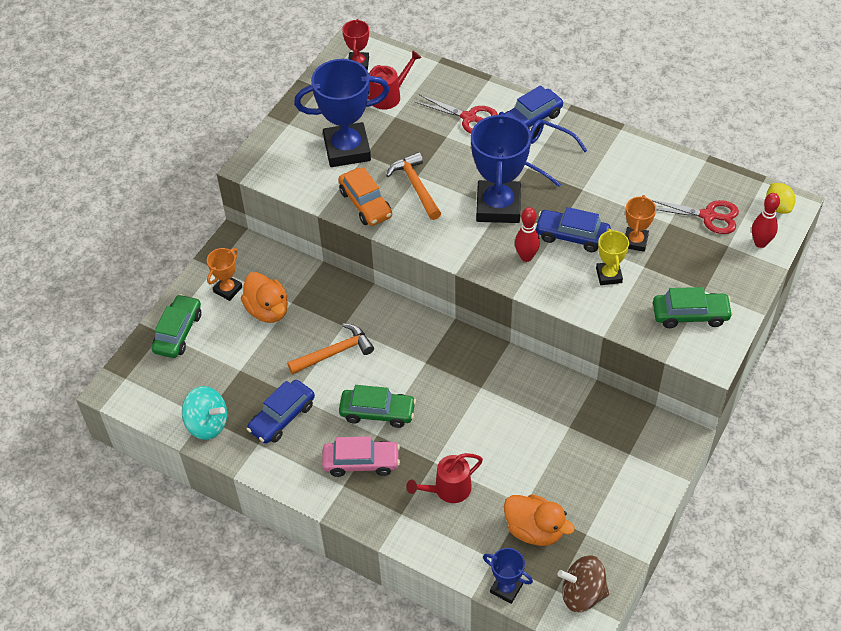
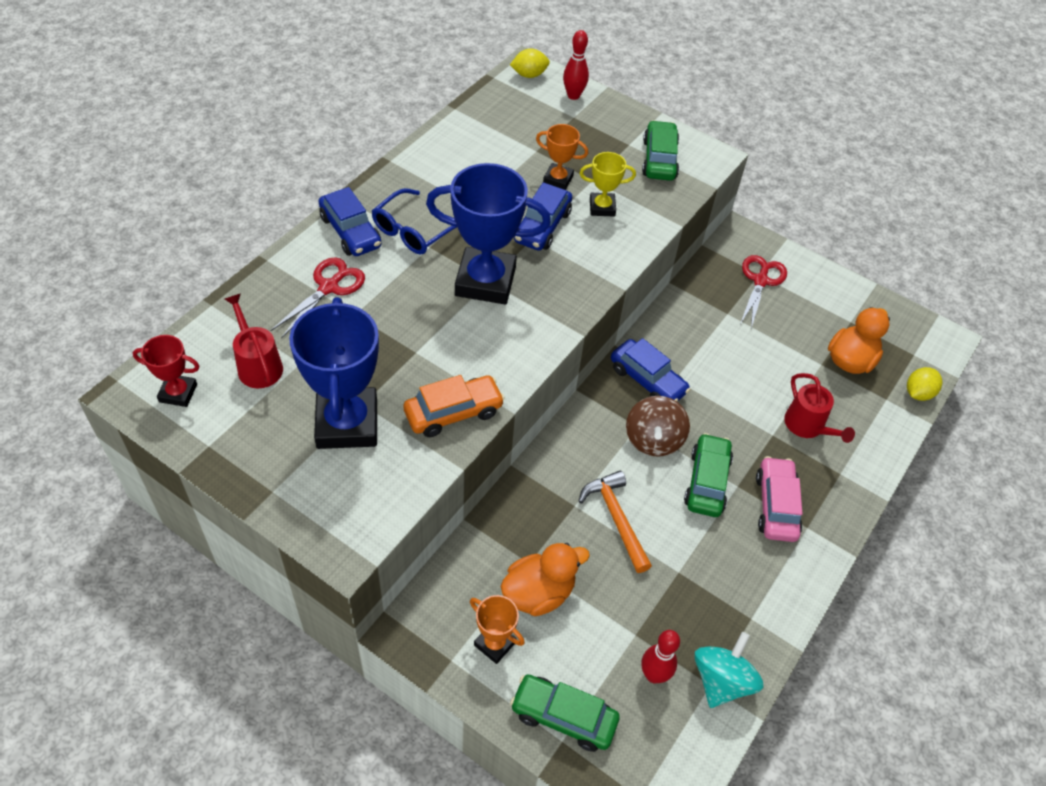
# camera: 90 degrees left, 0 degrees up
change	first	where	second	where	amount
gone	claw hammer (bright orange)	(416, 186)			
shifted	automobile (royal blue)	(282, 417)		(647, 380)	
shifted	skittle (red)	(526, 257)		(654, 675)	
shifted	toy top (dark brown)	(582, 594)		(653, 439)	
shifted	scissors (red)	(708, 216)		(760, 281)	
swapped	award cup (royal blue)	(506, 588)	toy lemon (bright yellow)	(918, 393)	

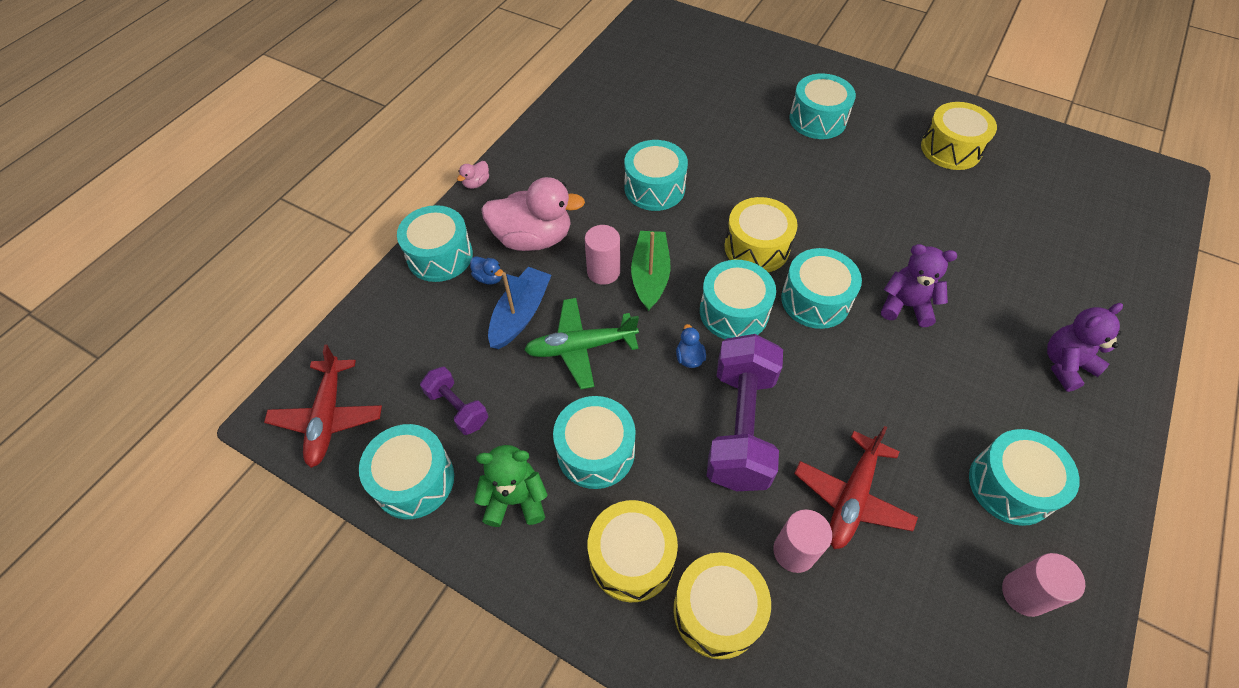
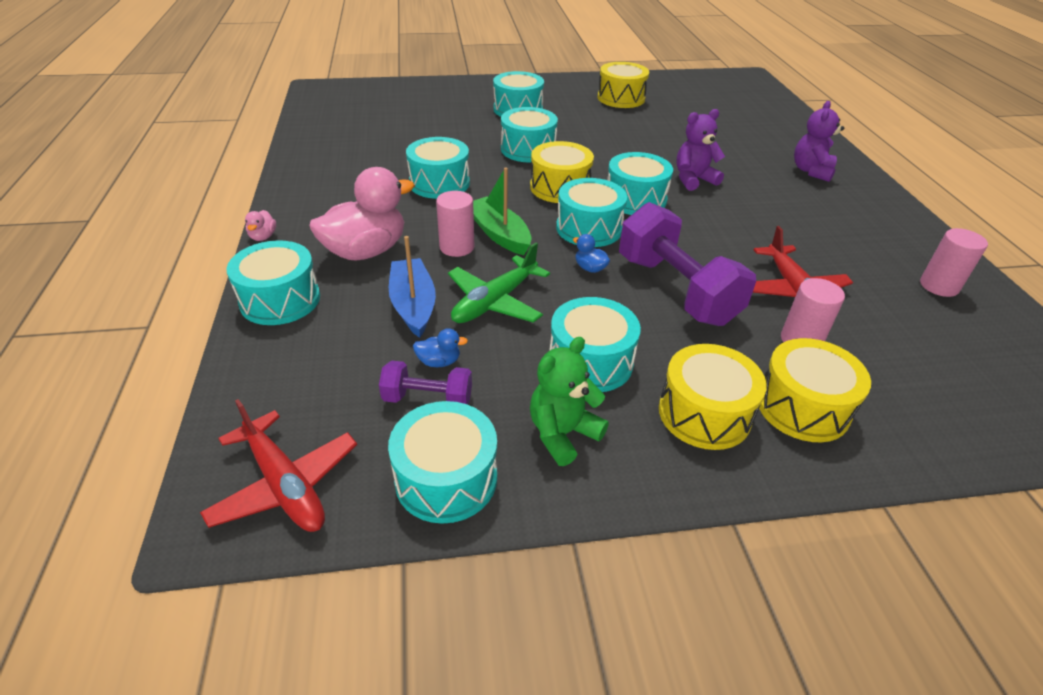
# camera: 40 degrees left, 15 degrees down
change	first	where	second	where	amount
shifted	toy duck (royal blue)	(489, 278)		(439, 362)	
shifted	snare drum (aqua)	(1010, 486)		(528, 149)	

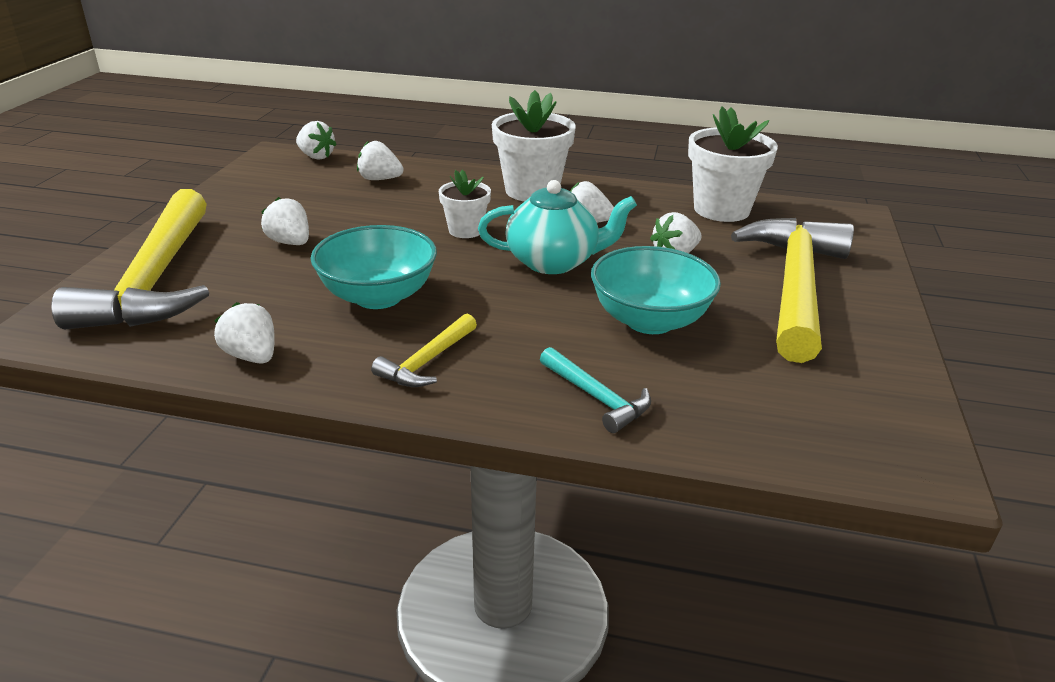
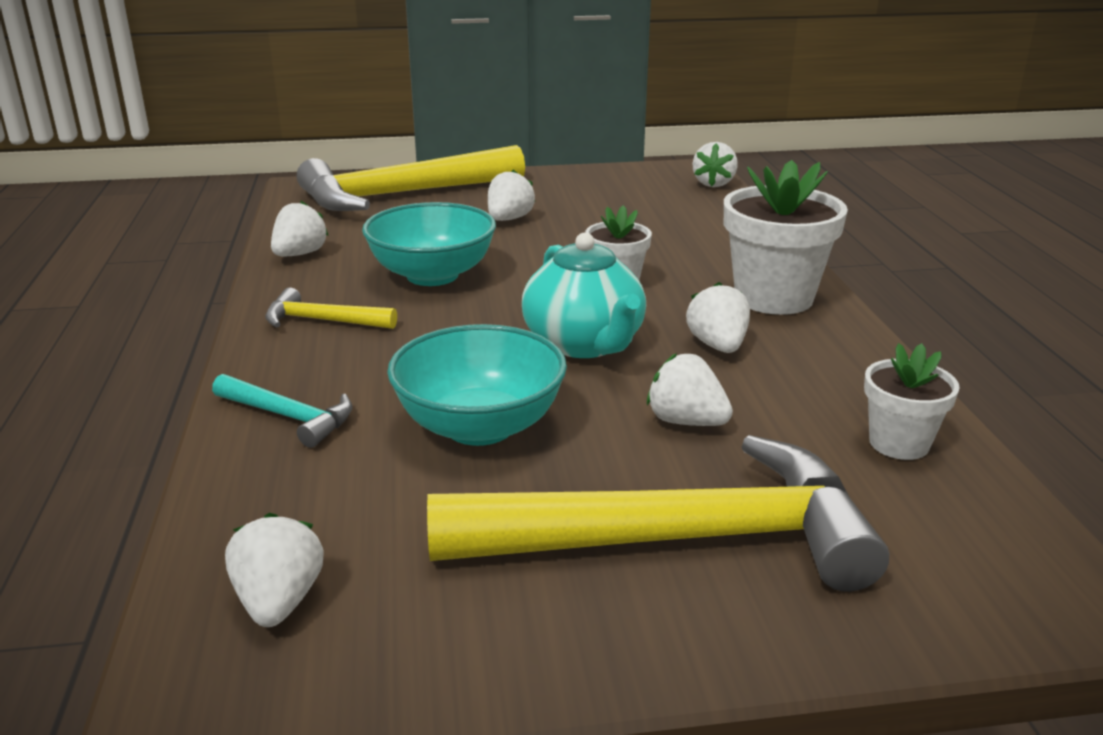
# camera: 70 degrees right, 5 degrees down
change	first	where	second	where	amount
shifted	strawberry (snow-white)	(379, 179)		(279, 601)	
rotated	claw hammer (aqua)	(596, 397)		(288, 417)	90 degrees counterclockwise
scaled	potted plant (snow-white)	(721, 209)		(899, 443)	x0.57

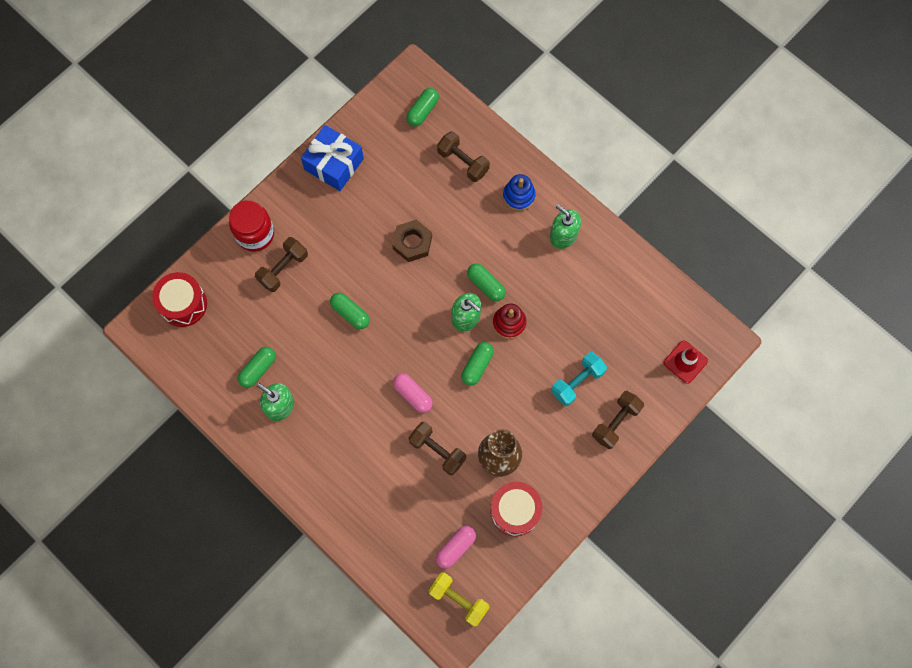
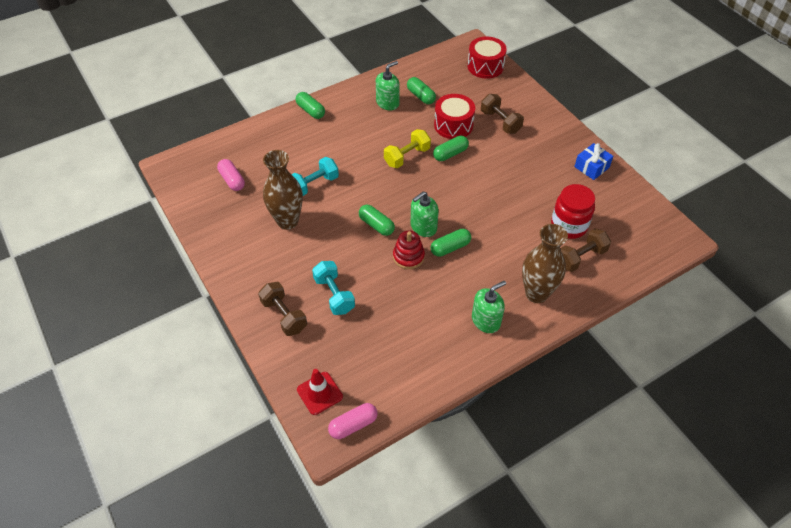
# camera: 105 degrees right, 20 degrees down
change	first	where	second	where	amount
gone	hexagon nut (dark brown)	(412, 243)			
shifted	jar (red)	(255, 234)		(569, 226)	
shifted	pill (rosy)	(413, 395)		(353, 425)	
shifted	pill (green)	(423, 111)		(310, 111)	
shifted	hand weight (bright yellow)	(459, 600)		(407, 156)	
shifted	snare drum (red)	(515, 511)		(453, 125)	
swapped	stacking rings (royal blue)	(519, 196)	vase (dark brown)	(536, 293)	
repainted	hand weight (dark brown)	(437, 450)	hand weight (aqua)	(314, 185)	
scaled	wrapped gift (royal blue)	(334, 164)		(591, 167)	x0.65

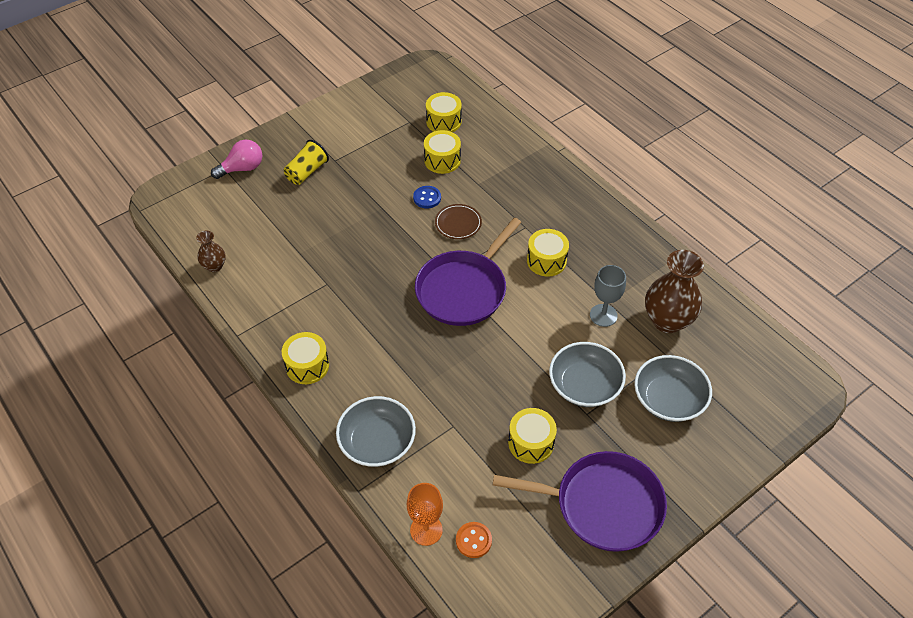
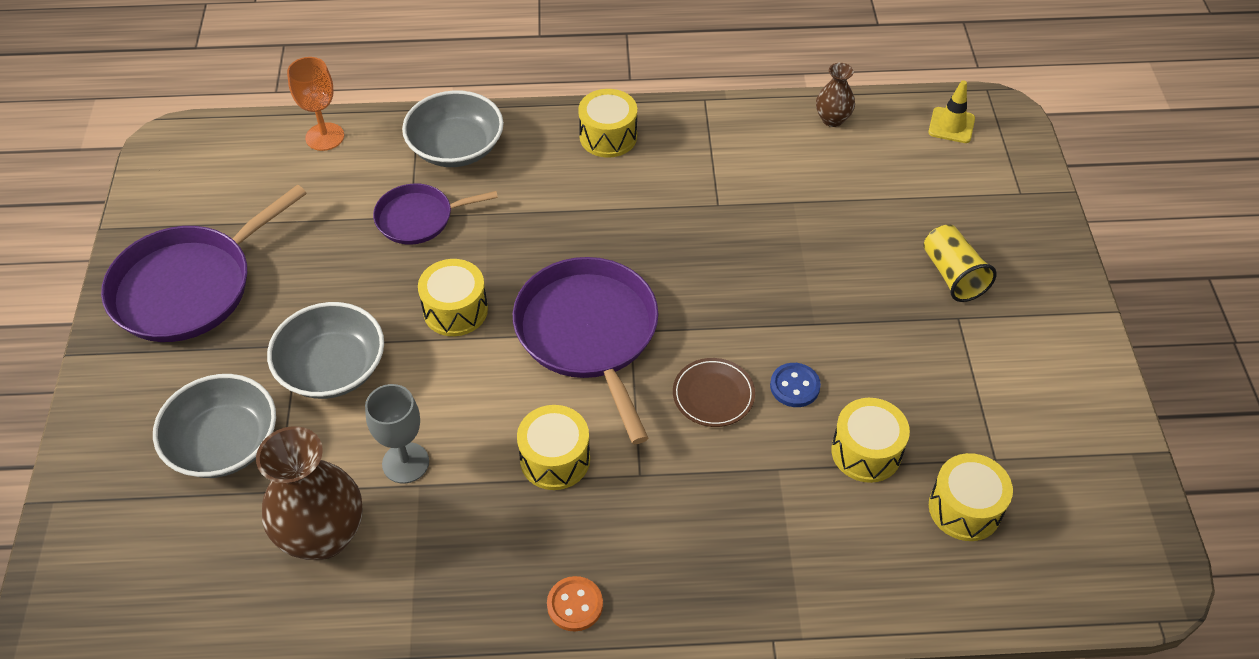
# camera: 125 degrees right, 0 degrees up
change	first	where	second	where	amount
gone	bulb (rosy)	(242, 168)			
new			skillet (purple)	(419, 218)	
new			safety cone (bright yellow)	(951, 125)	
shifted	button (bright orange)	(473, 540)		(575, 605)	
shifted	snare drum (bright yellow)	(531, 443)		(455, 310)	

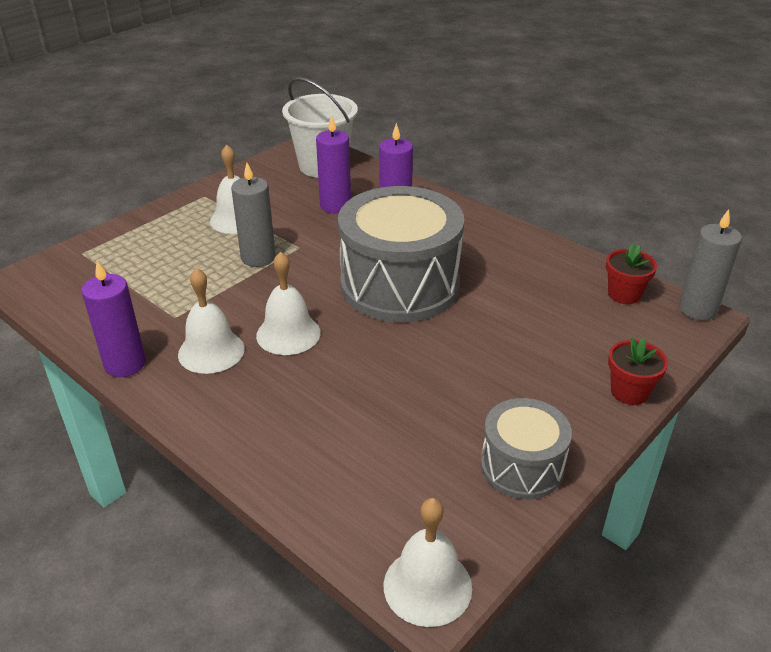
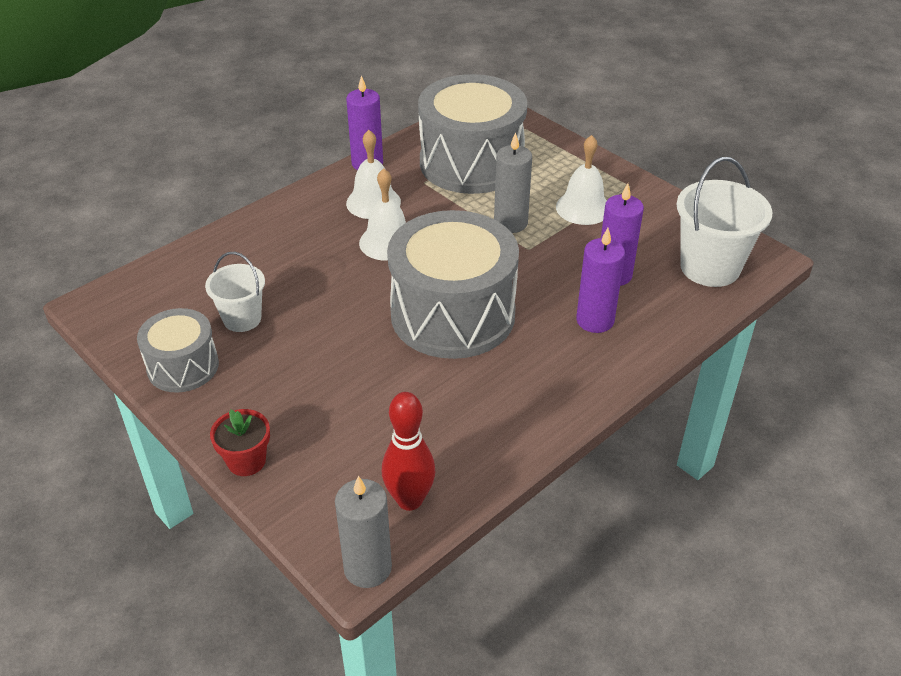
# camera: 95 degrees right, 5 degrees up
change	first	where	second	where	amount
gone	bell (snow-white)	(427, 586)			
new			sand bucket (snow-white)	(242, 319)	
new			snare drum (grey)	(471, 163)	
swapped	potted plant (red)	(624, 294)	skittle (red)	(409, 500)	

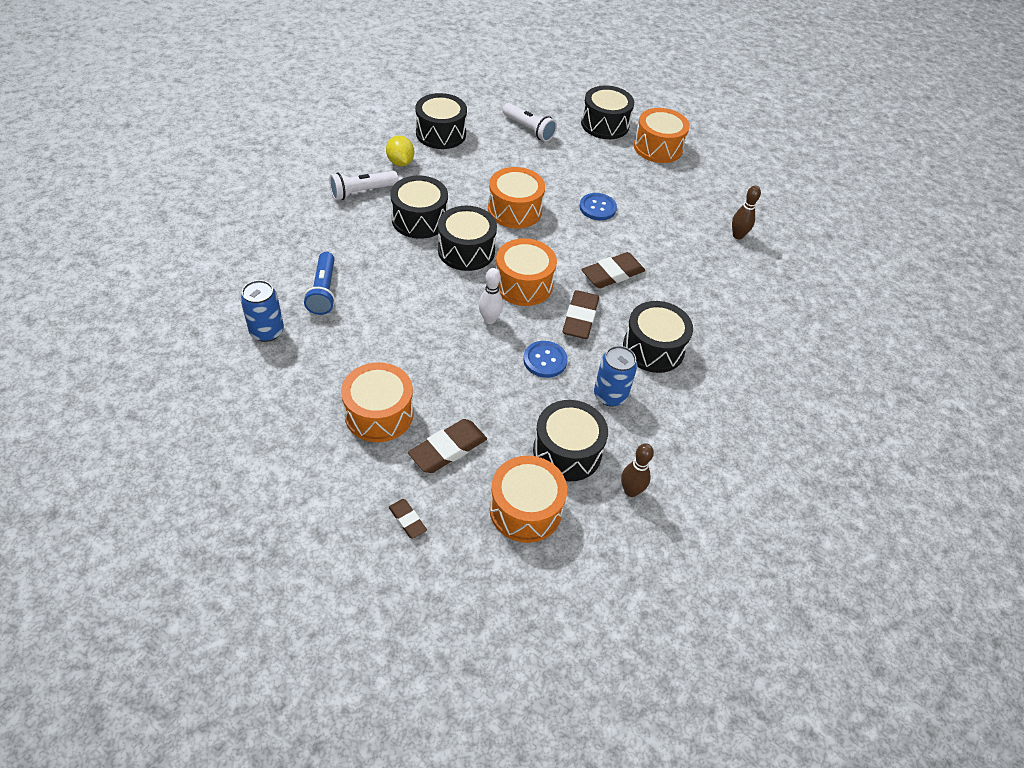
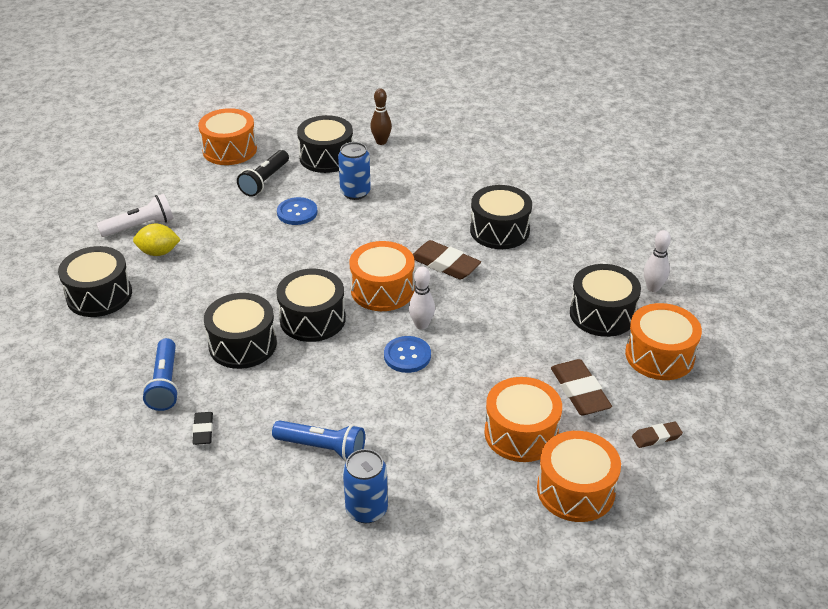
# camera: 65 degrees left, 10 degrees down
change	first	where	second	where	amount
gone	eraser (dark brown)	(612, 274)			
new			eraser (jet-black)	(203, 430)	
new			flashlight (jet-black)	(265, 181)	
shifted	toy lemon (bright yellow)	(400, 162)		(158, 252)	
shifted	snare drum (bright orange)	(514, 210)		(575, 490)	
shifted	button (royal blue)	(545, 360)		(407, 356)	
shifted	snare drum (jet-black)	(605, 124)		(326, 157)	
shifted	soda can (royal blue)	(610, 395)		(355, 192)	
repainted	flashlight (snow-white)	(362, 192)	flashlight (royal blue)	(165, 384)	
repainted	skittle (dark brown)	(631, 491)	skittle (snow-white)	(653, 288)	

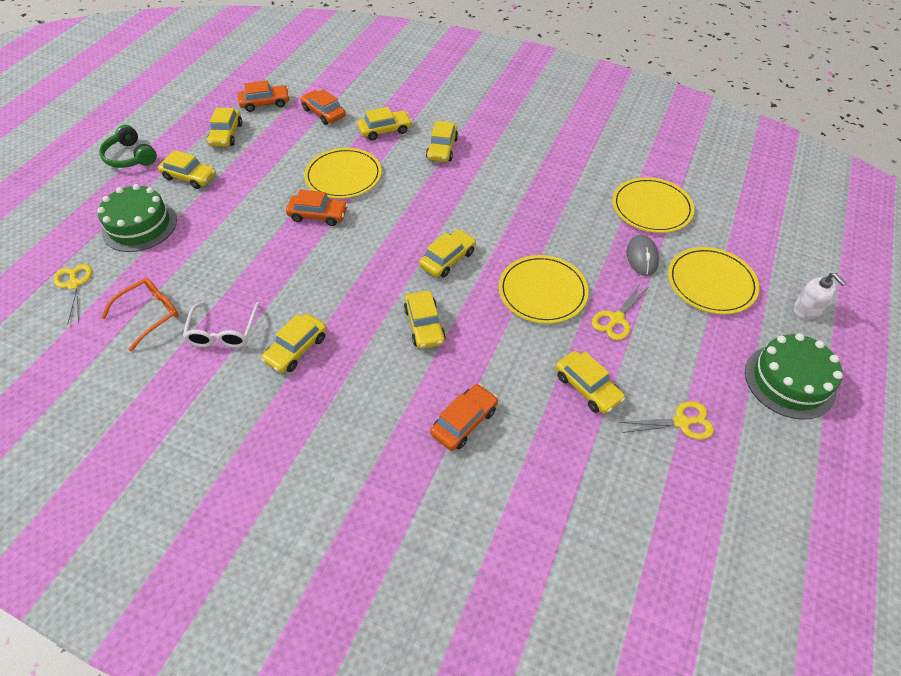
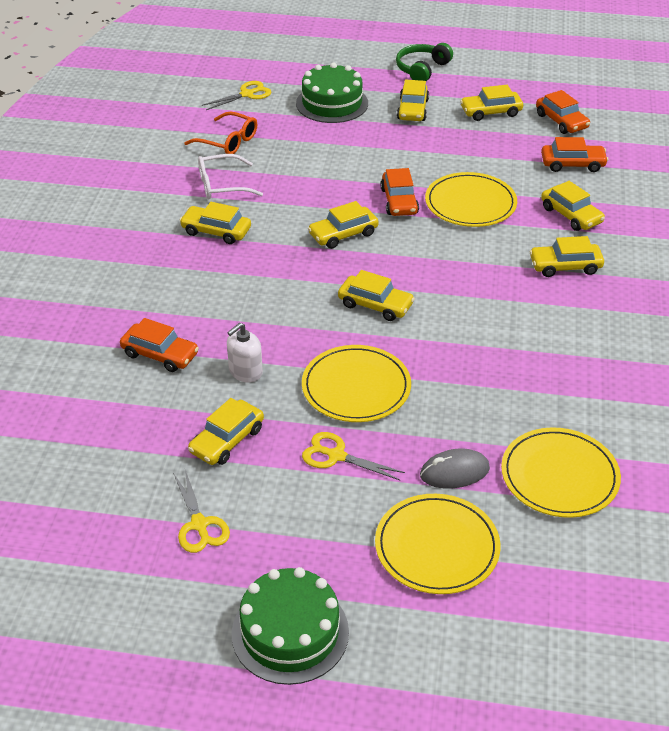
# camera: 75 degrees right, 10 degrees down
change	first	where	second	where	amount
shifted	automobile (bright yellow)	(424, 325)		(343, 234)	
shifted	soap pump (snow-white)	(807, 310)		(245, 372)	
rotated	automobile (bright orange)	(323, 113)		(572, 164)	60 degrees clockwise

